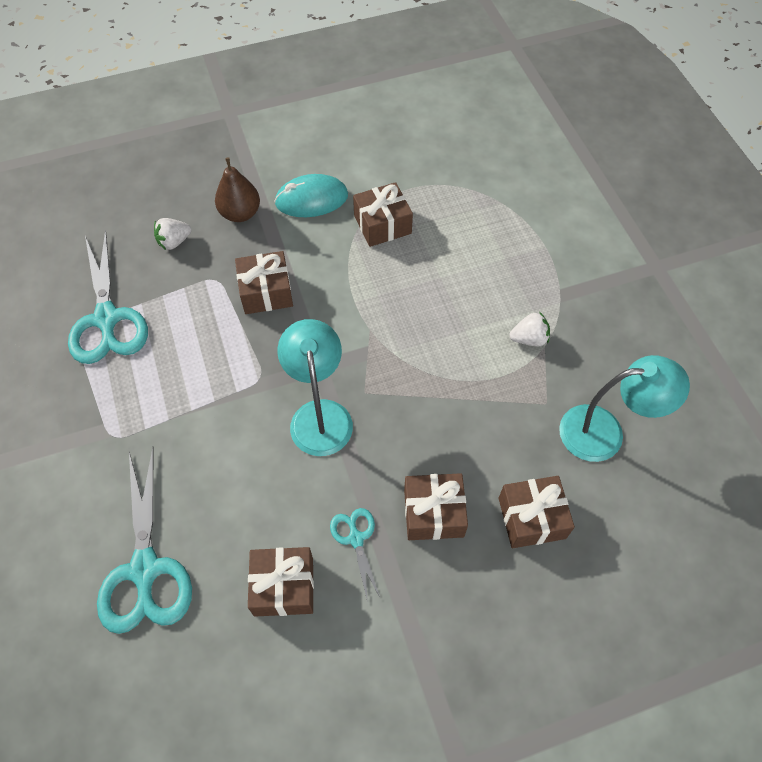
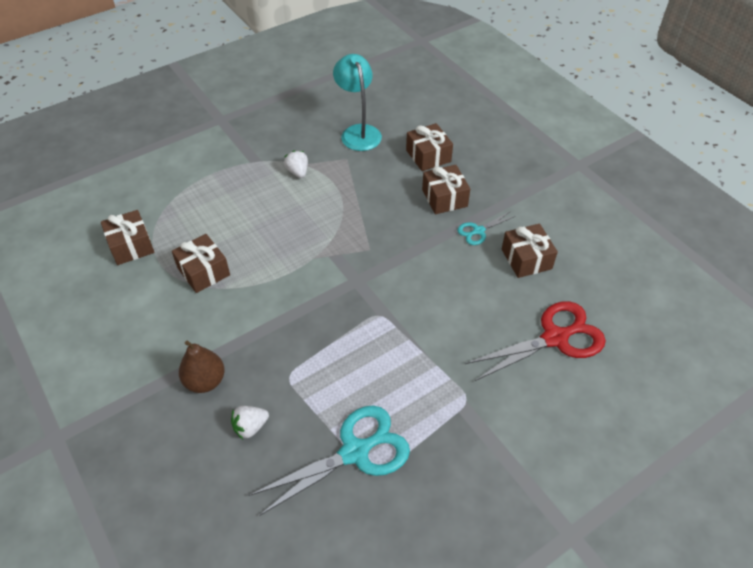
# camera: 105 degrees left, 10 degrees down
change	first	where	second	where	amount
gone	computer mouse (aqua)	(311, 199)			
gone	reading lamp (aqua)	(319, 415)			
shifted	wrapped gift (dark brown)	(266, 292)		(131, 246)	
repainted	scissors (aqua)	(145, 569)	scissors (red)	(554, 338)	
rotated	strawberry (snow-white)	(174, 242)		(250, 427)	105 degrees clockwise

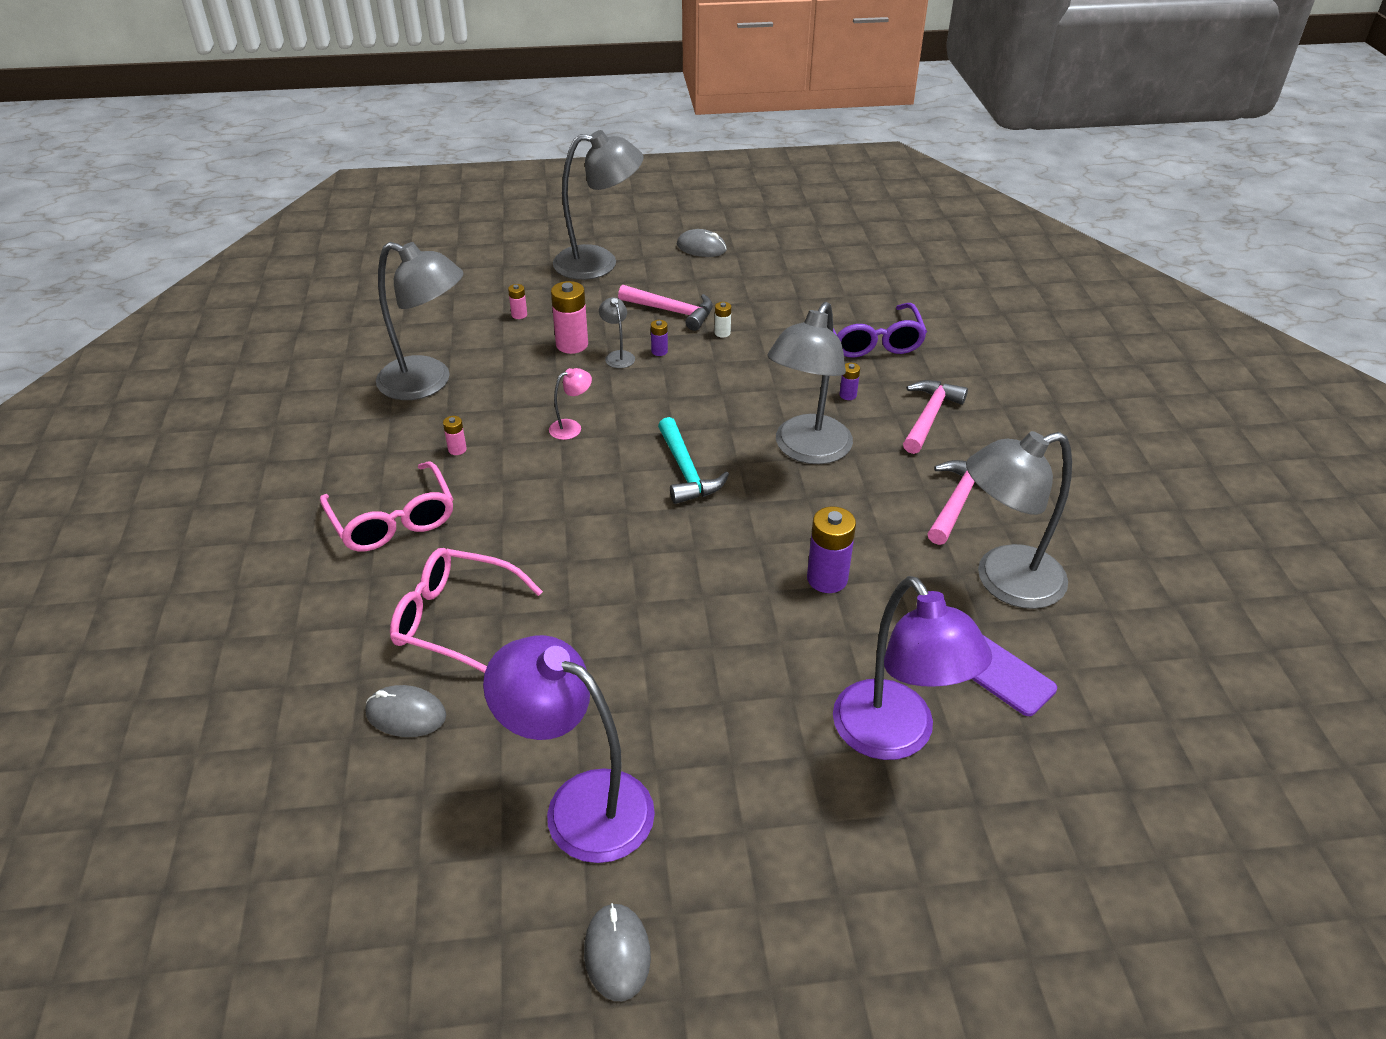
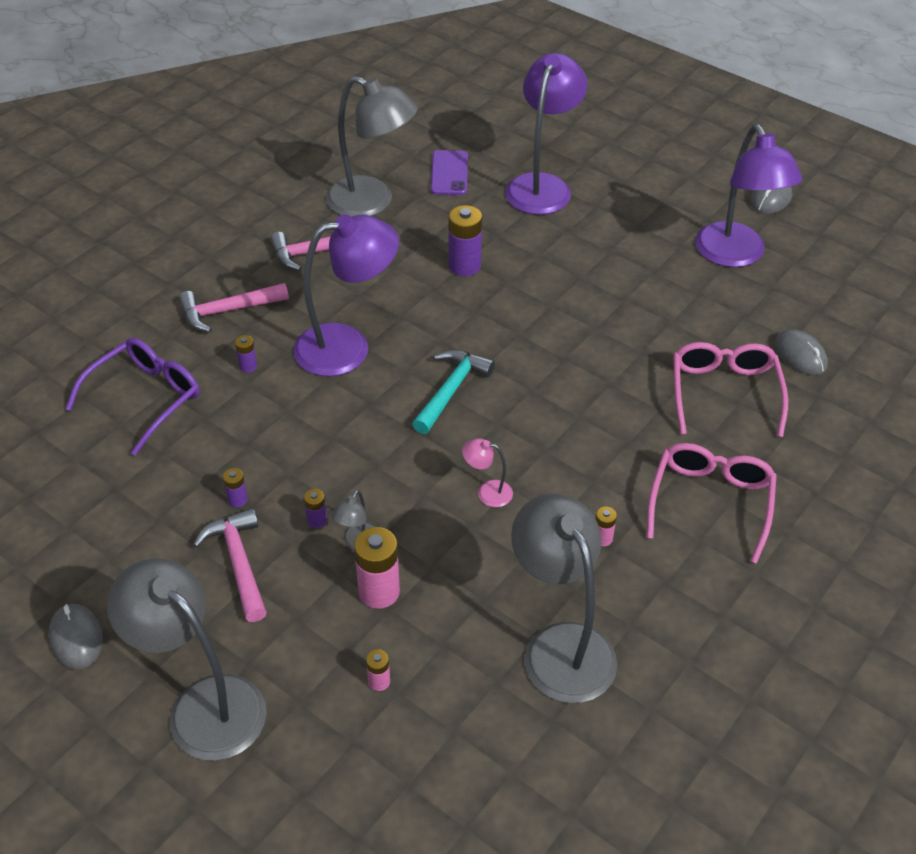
# camera: 135 degrees left, 5 degrees up
change	first	where	second	where	amount
repainted	battery (snow-white)	(722, 333)	battery (purple)	(237, 500)	
repainted	reading lamp (grey)	(807, 450)	reading lamp (purple)	(347, 346)	
rotated	spectacles (rosy)	(455, 619)		(724, 393)	150 degrees counterclockwise

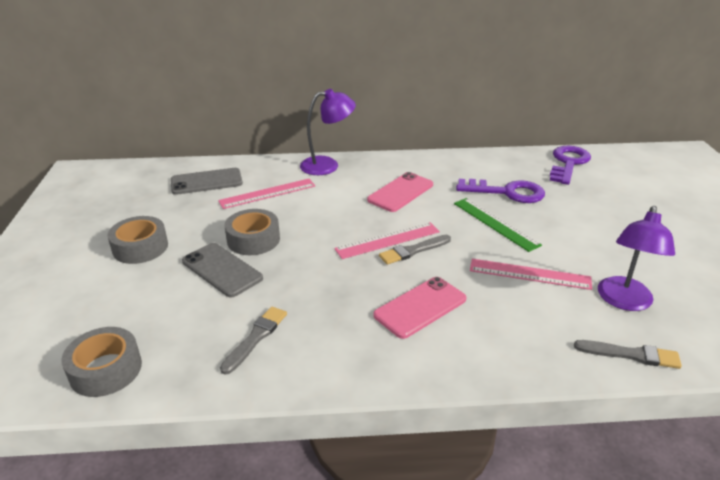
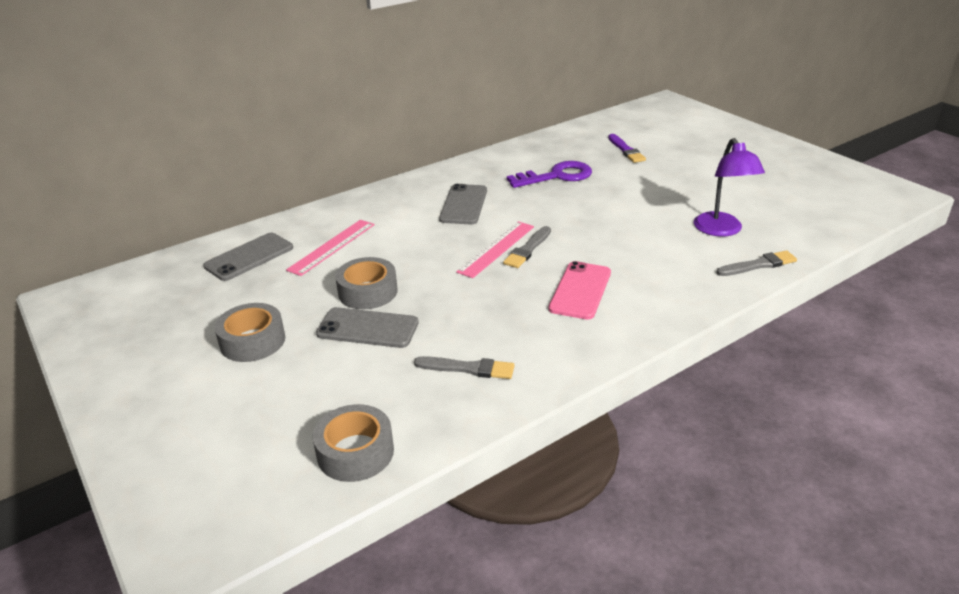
# camera: 30 degrees left, 0 degrees up
change	first	where	second	where	amount
gone	reading lamp (purple)	(327, 165)			
gone	measuring stick (green)	(495, 223)			
gone	measuring stick (rosy)	(529, 274)			
gone	door key (purple)	(568, 163)			
new			brush (purple)	(626, 150)	
repainted	smartphone (rosy)	(400, 192)	smartphone (grey)	(463, 205)	
rotated	brush (grey)	(255, 338)		(468, 368)	105 degrees clockwise

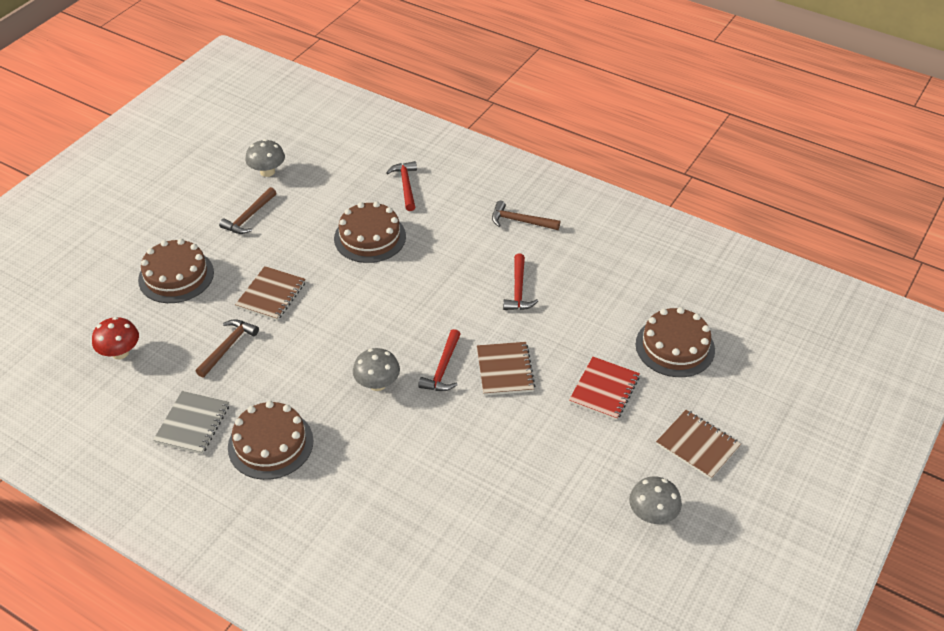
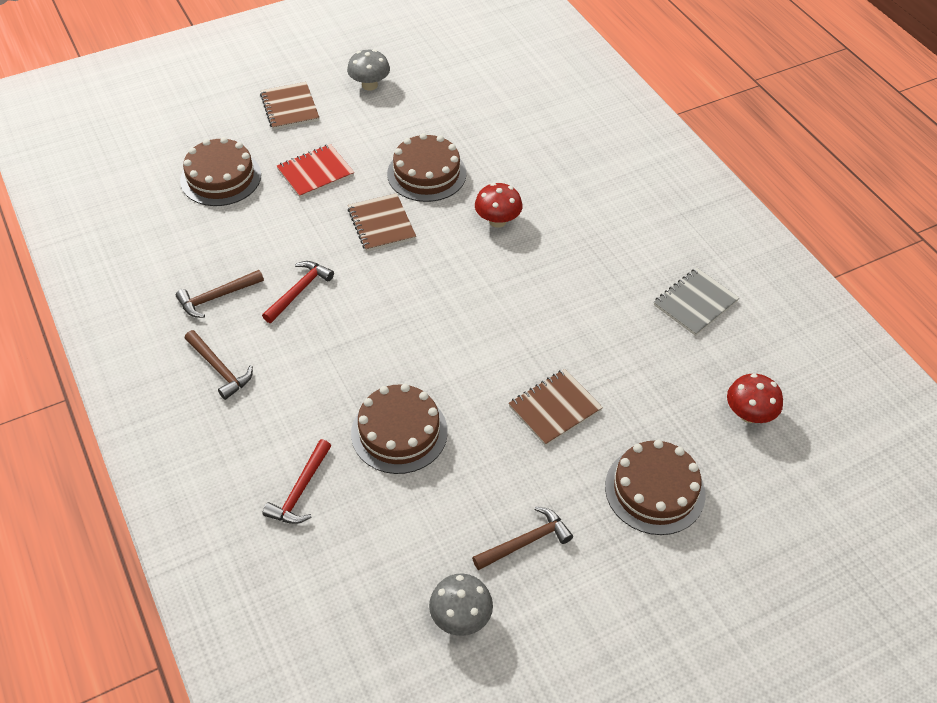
# camera: 150 degrees left, 5 degrees up
change	first	where	second	where	amount
gone	mushroom (grey)	(377, 384)			
gone	claw hammer (red)	(443, 368)			
new			mushroom (red)	(497, 221)	
shifted	claw hammer (dark brown)	(228, 347)		(217, 297)	
shifted	gateau (dark brown)	(270, 444)		(426, 173)	
rotated	notepad (dark brown)	(505, 370)		(381, 224)	45 degrees counterclockwise

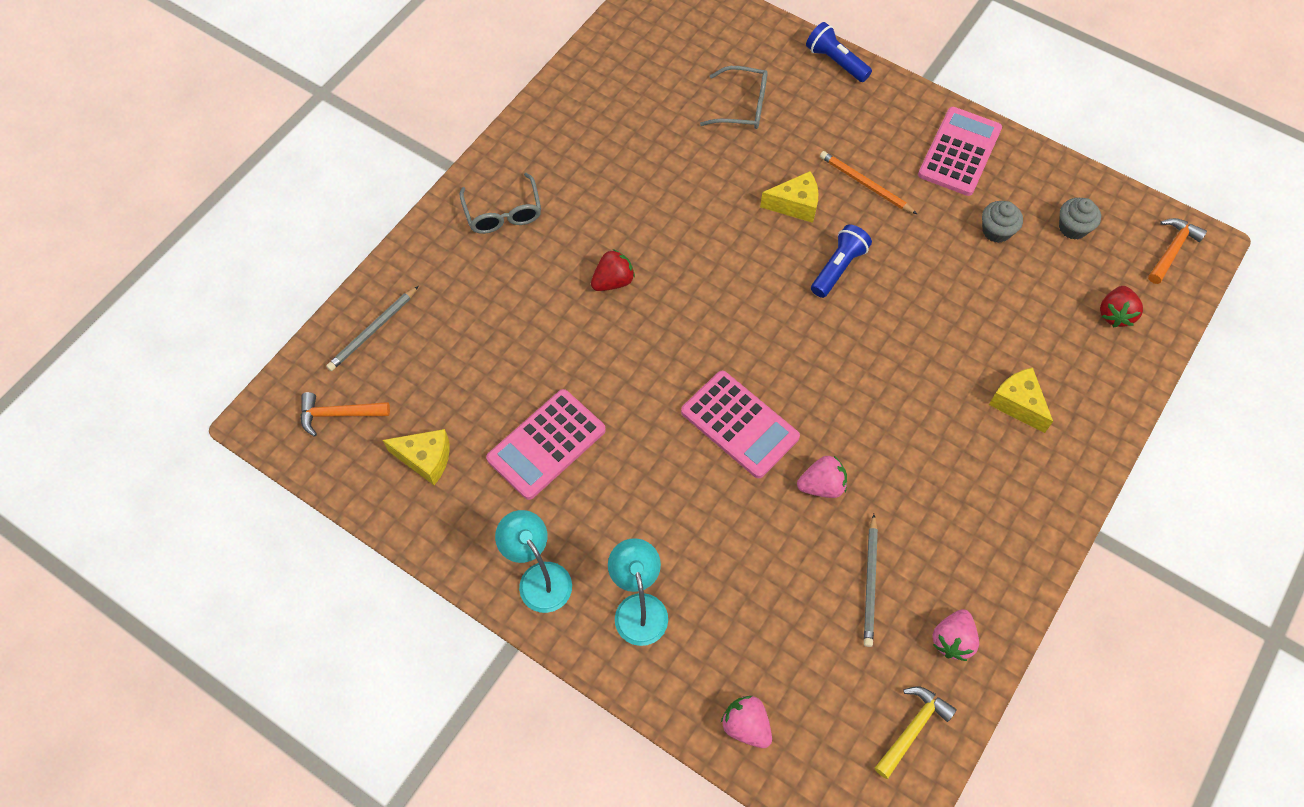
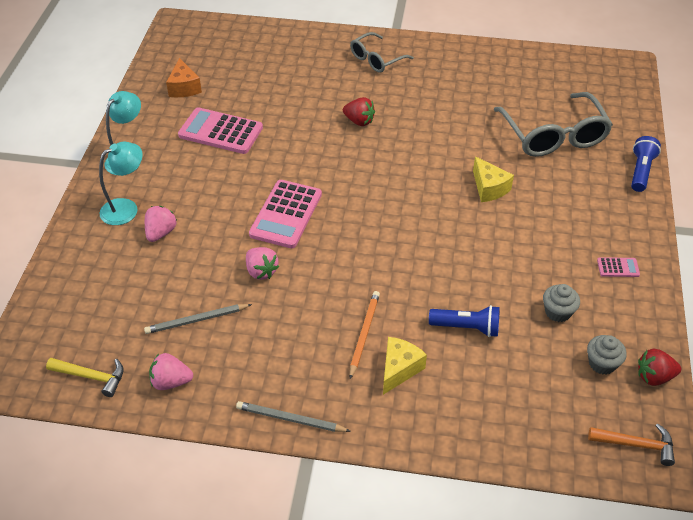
# camera: 65 degrees right, 15 degrees down
change	first	where	second	where	amount
gone	claw hammer (bright orange)	(339, 414)			
shifted	lead pencil (grey)	(373, 330)		(290, 419)	
shifted	strawberry (rosy)	(746, 725)		(161, 233)	
shifted	flashlight (royal blue)	(838, 268)		(466, 327)	
shifted	lead pencil (bright orange)	(865, 184)		(364, 334)	
shifted	strawberry (red)	(1115, 314)		(654, 376)	
repainted	cheese wedge (bright yellow)	(425, 459)	cheese wedge (bright orange)	(184, 88)	
scaled	spectacles (grey)	(743, 106)		(554, 136)	x1.70
scaled	calculator (rosy)	(959, 152)		(618, 267)	x0.45

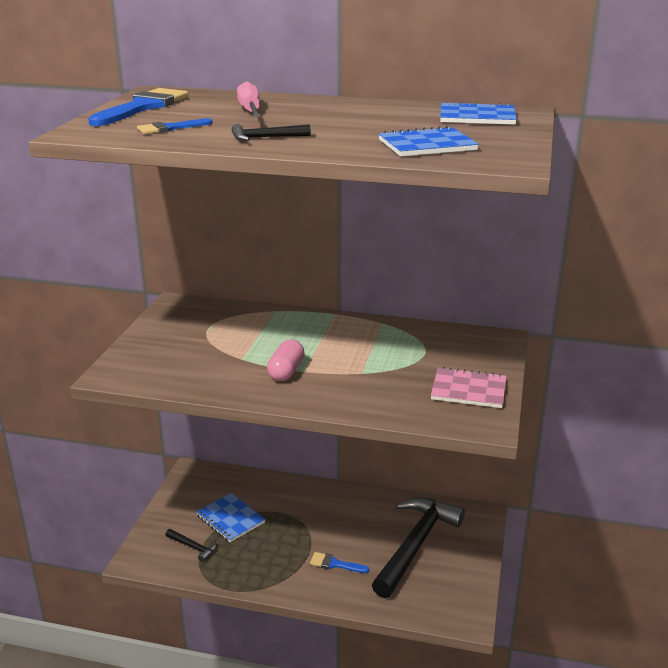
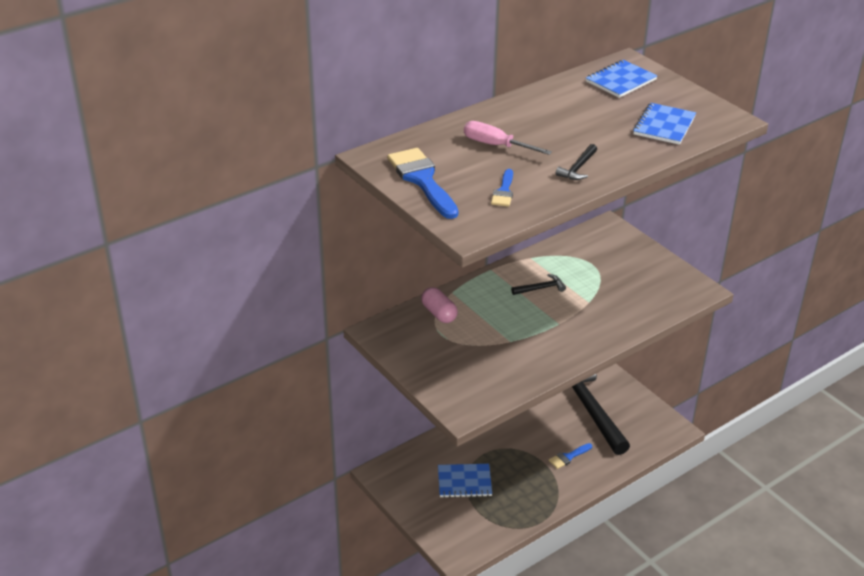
# camera: 50 degrees left, 10 degrees up
change	first	where	second	where	amount
gone	notepad (rosy)	(468, 390)			
shifted	claw hammer (jet-black)	(193, 547)		(540, 288)	
shifted	pill (rosy)	(286, 371)		(439, 313)	

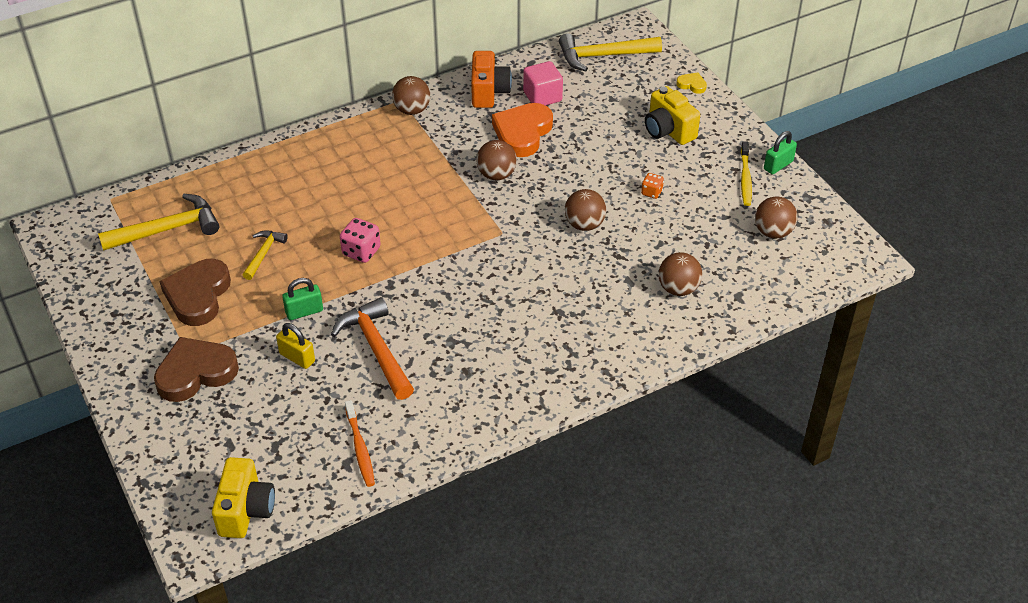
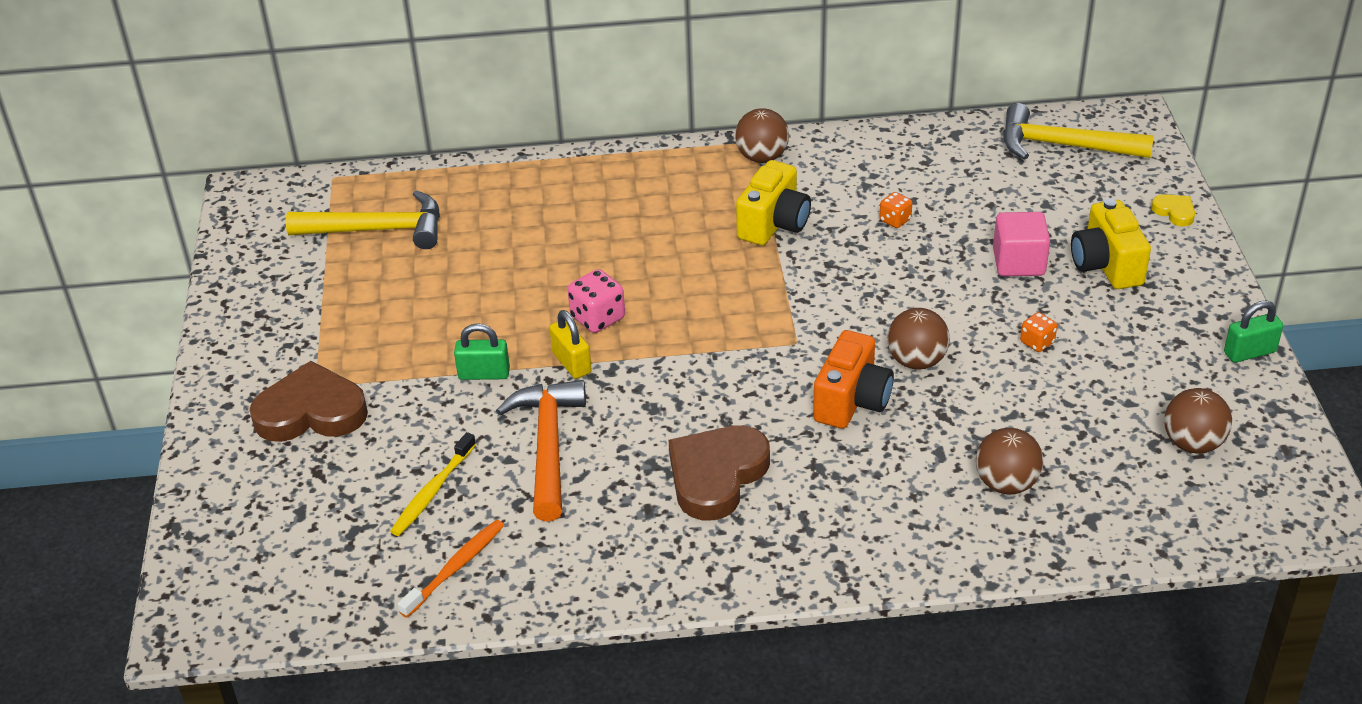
# camera: 25 degrees right, 5 degrees down
change	first	where	second	where	amount
gone	claw hammer (bright yellow)	(263, 253)			
gone	ball (dark brown)	(496, 175)			
shifted	heart shape (dark brown)	(198, 295)		(716, 476)	
shifted	compact camera (bright yellow)	(246, 510)		(774, 224)	
shifted	small lock (bright yellow)	(297, 357)		(572, 363)	
shifted	compact camera (bright orange)	(488, 92)		(852, 401)	
shifted	solid cube (rosy)	(542, 96)		(1018, 262)	
shifted	tooth brush (bright yellow)	(745, 178)		(432, 491)	
swapped	heart shape (bright orange)	(522, 133)	die (bright orange)	(895, 220)	
rotated	tooth brush (bright orange)	(360, 448)		(455, 568)	150 degrees counterclockwise

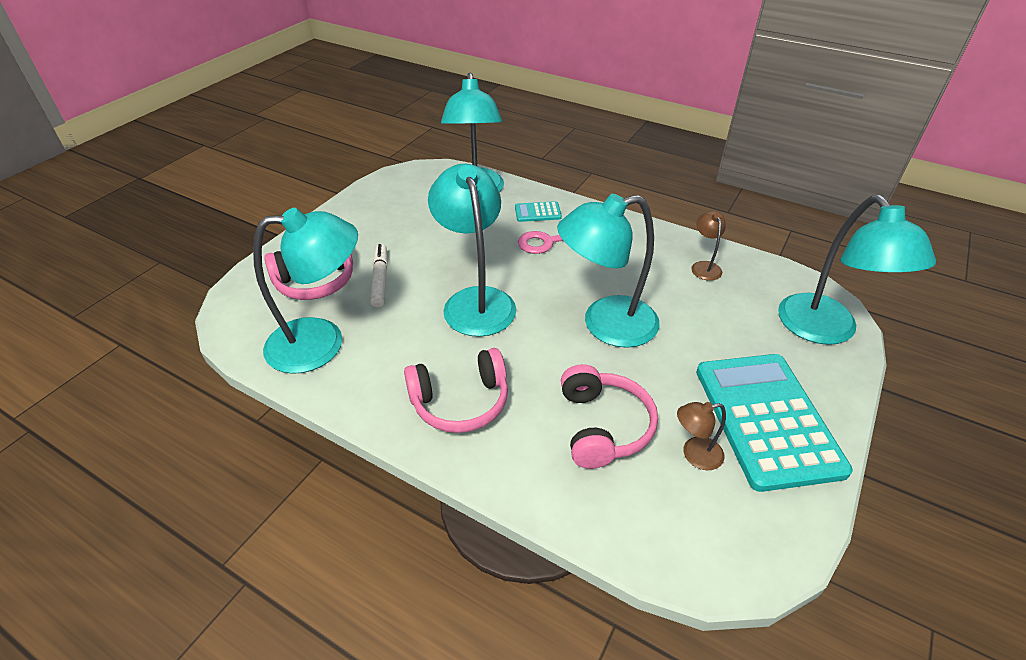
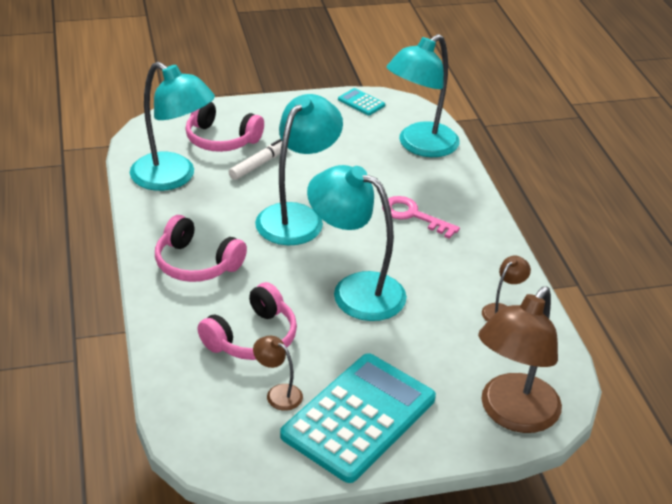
# camera: 45 degrees right, 5 degrees down
change	first	where	second	where	amount
shifted	calculator (aqua)	(537, 212)		(361, 102)	
repainted	reading lamp (aqua)	(825, 330)	reading lamp (dark brown)	(512, 414)	

